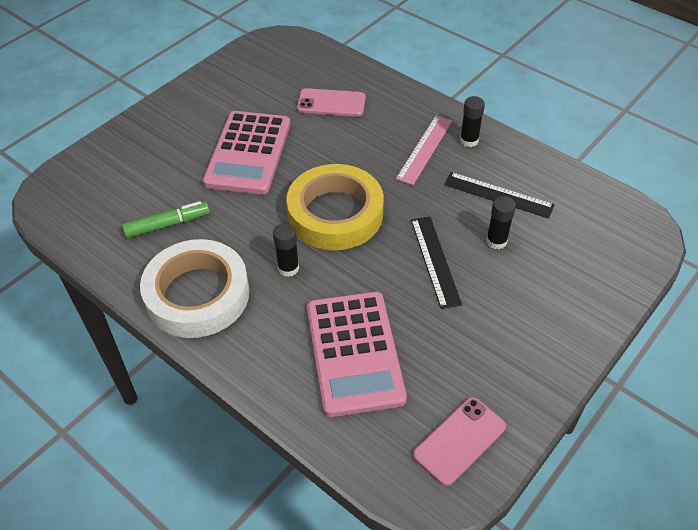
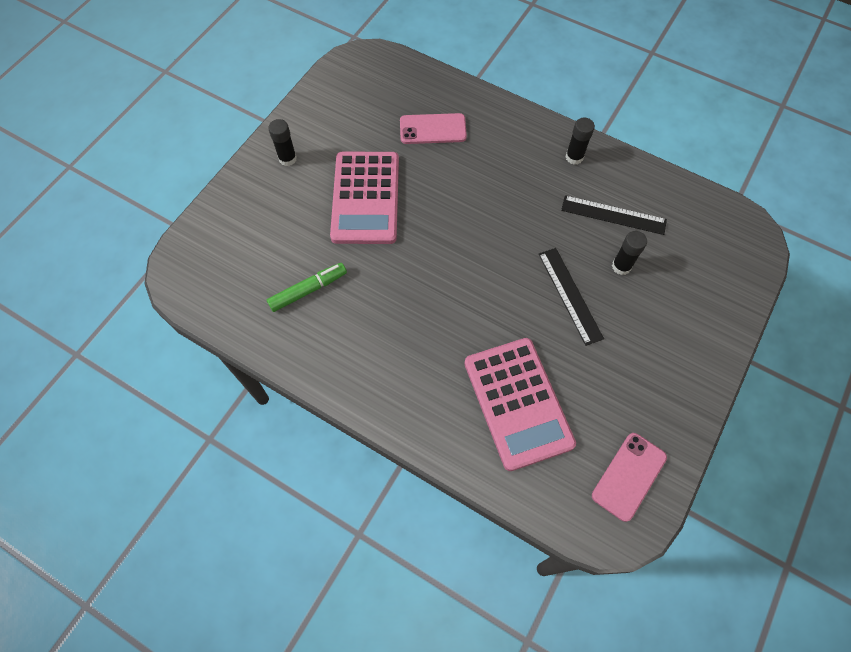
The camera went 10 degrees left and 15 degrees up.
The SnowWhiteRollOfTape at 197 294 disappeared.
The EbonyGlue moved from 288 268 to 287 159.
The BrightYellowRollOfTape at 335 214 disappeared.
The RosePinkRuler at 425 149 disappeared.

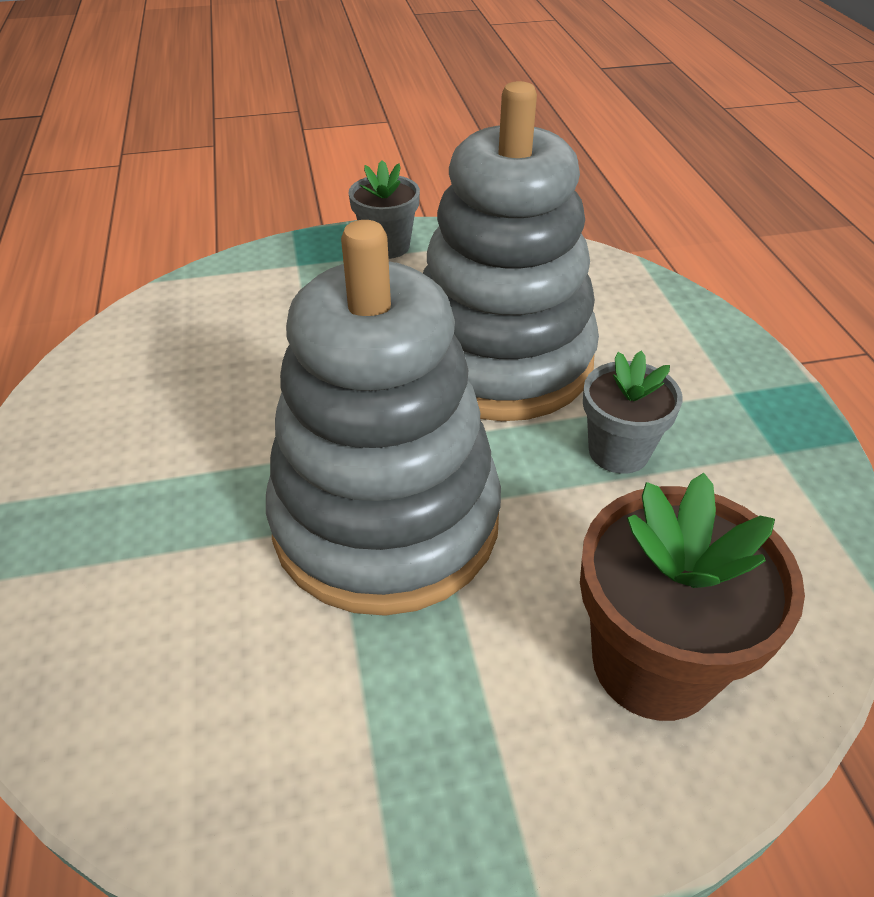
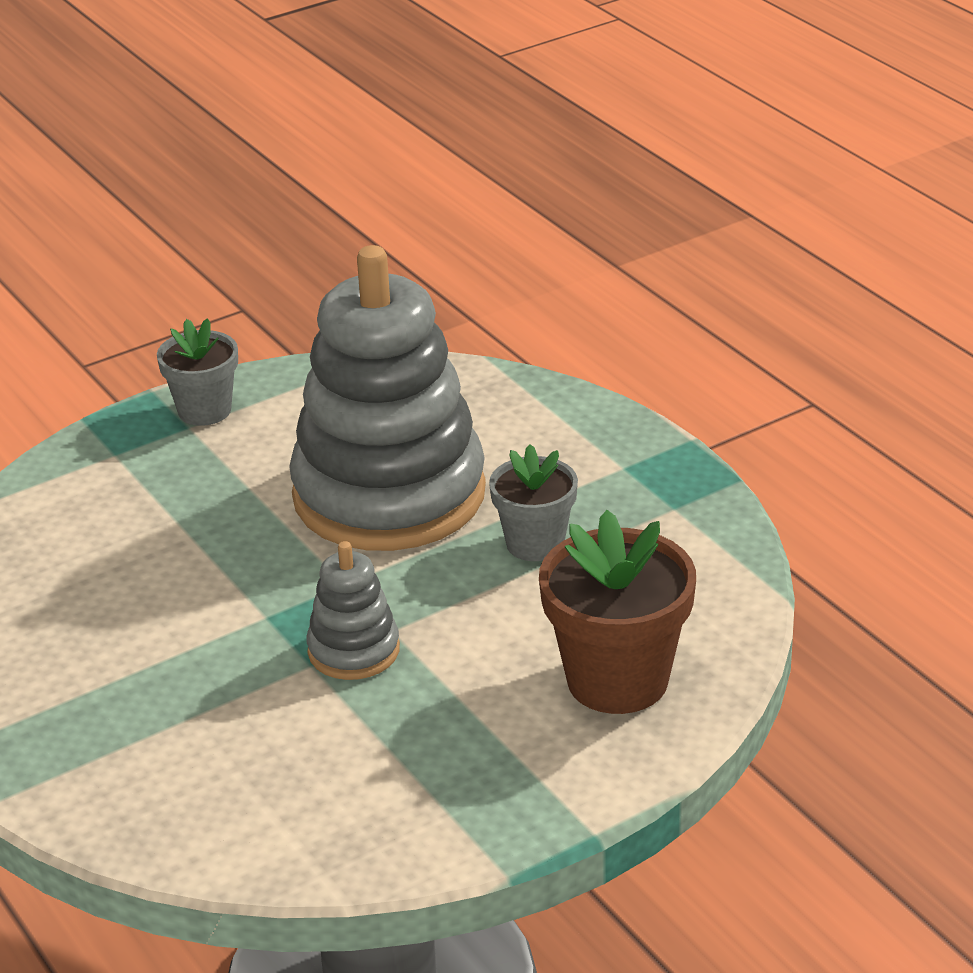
The camera went 20 degrees left and 10 degrees down.
The GreyRingStacker at 386 521 changed to 0.44 times the size.

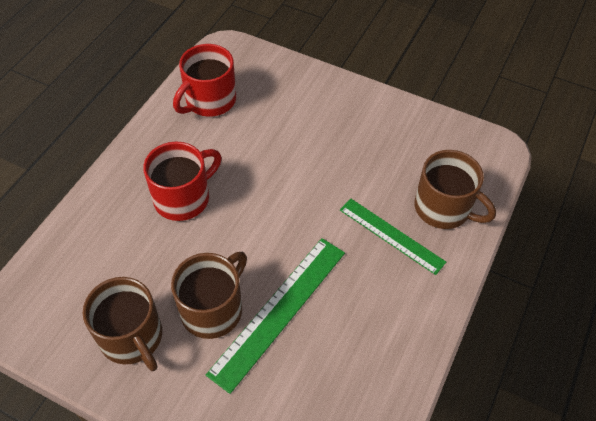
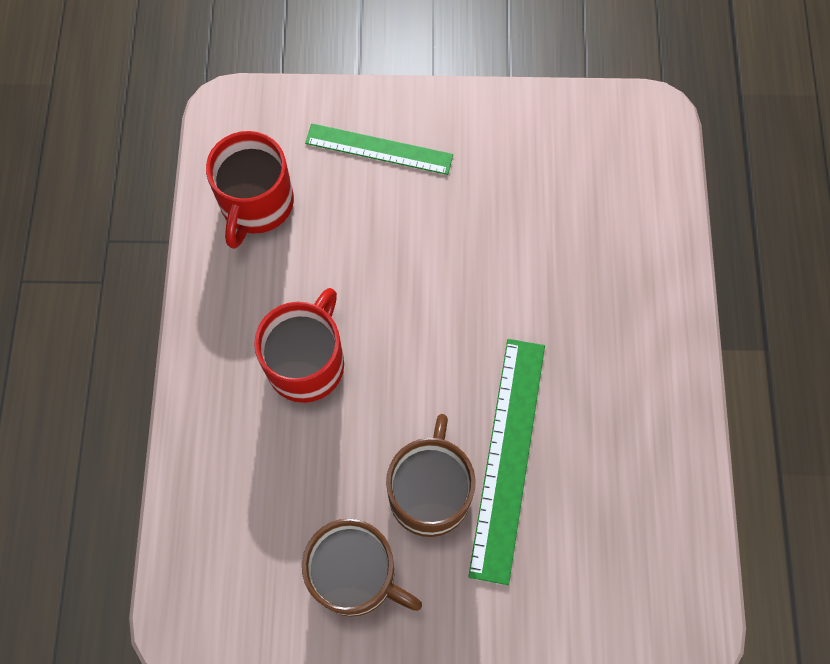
The camera went 25 degrees left and 15 degrees up.
The GreenRuler moved from 391 235 to 379 149.
The DarkBrownTeaMug at 444 208 disappeared.

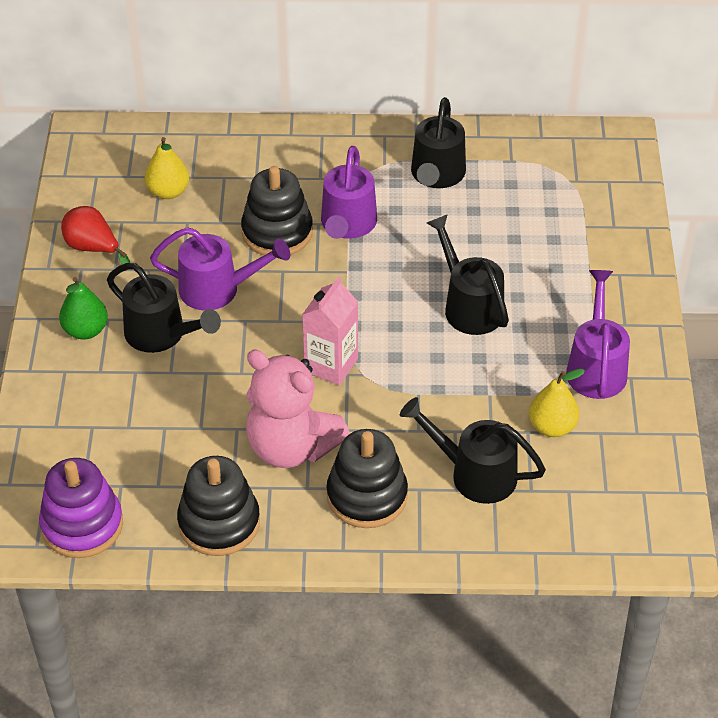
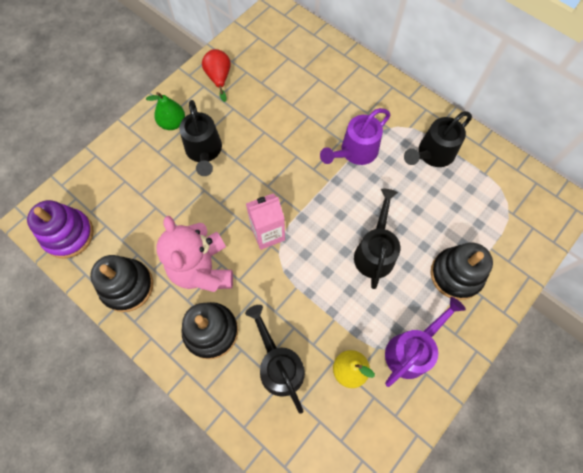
The camera went 40 degrees right and 20 degrees up.
The BrightYellowToyPear at 168 192 disappeared.
The PurpleWateringPot at 218 289 disappeared.
The EbonyRingStacker moved from 277 232 to 456 274.

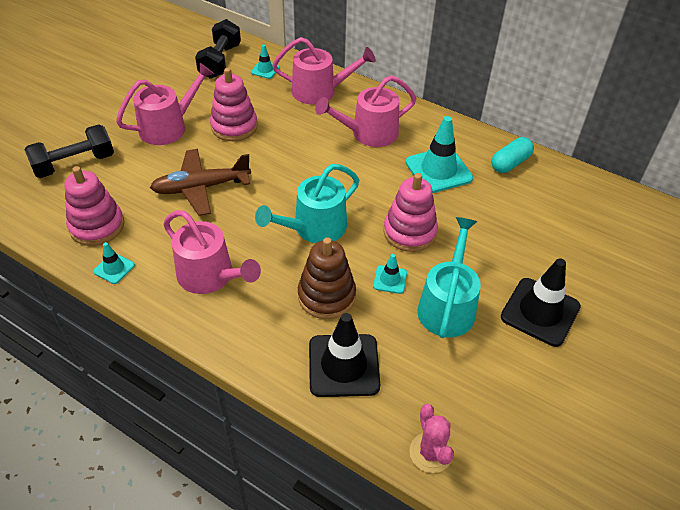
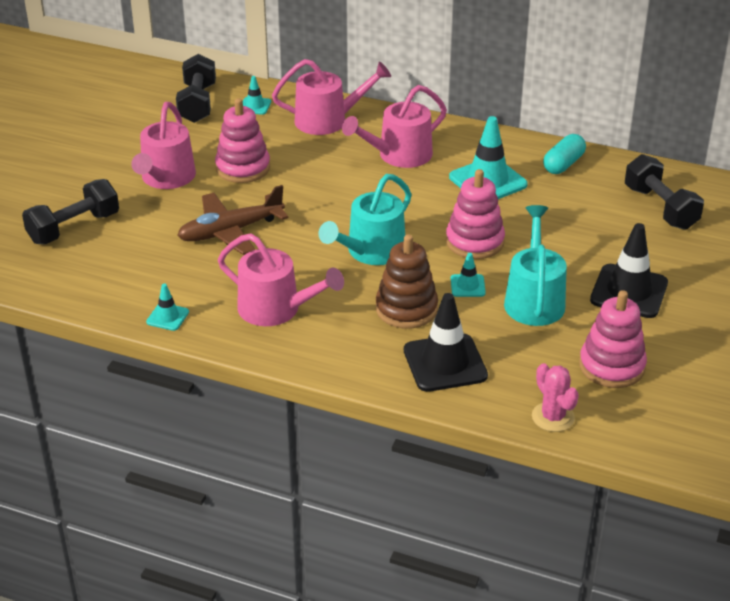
The camera went 10 degrees left and 10 degrees down.
The RosePinkRingStacker moved from 97 226 to 611 366.
The RosePinkWateringPot at 168 127 turned 150 degrees clockwise.
The EbonyHandWeight at 660 208 appeared.

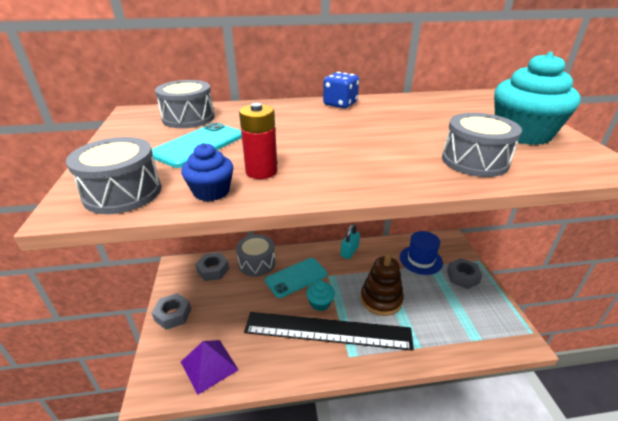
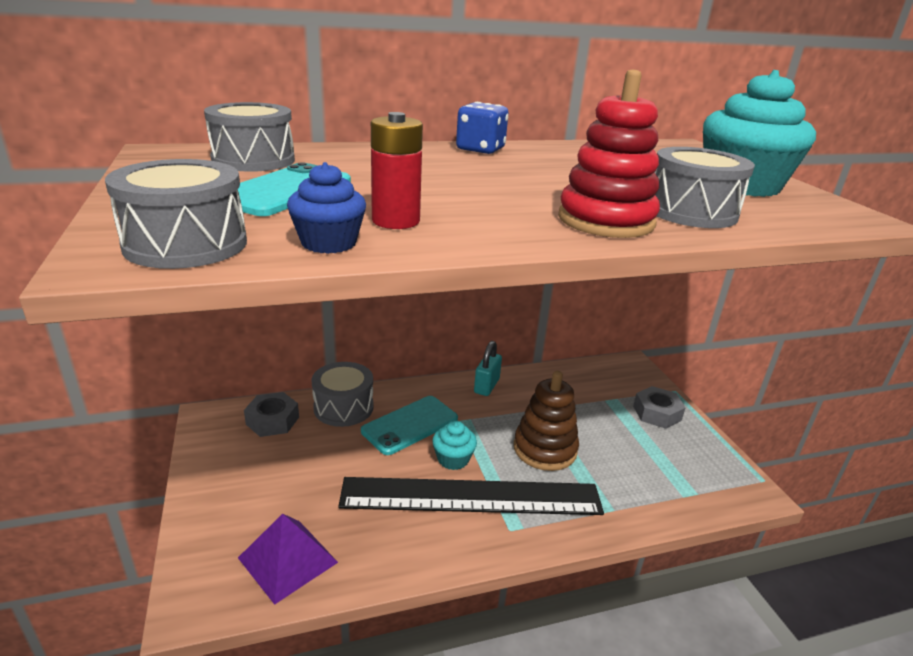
The camera went 10 degrees left and 5 degrees down.
The GreyHexNut at 173 315 disappeared.
The CobaltTallHat at 420 260 disappeared.
The ScarletRingStacker at 605 221 appeared.

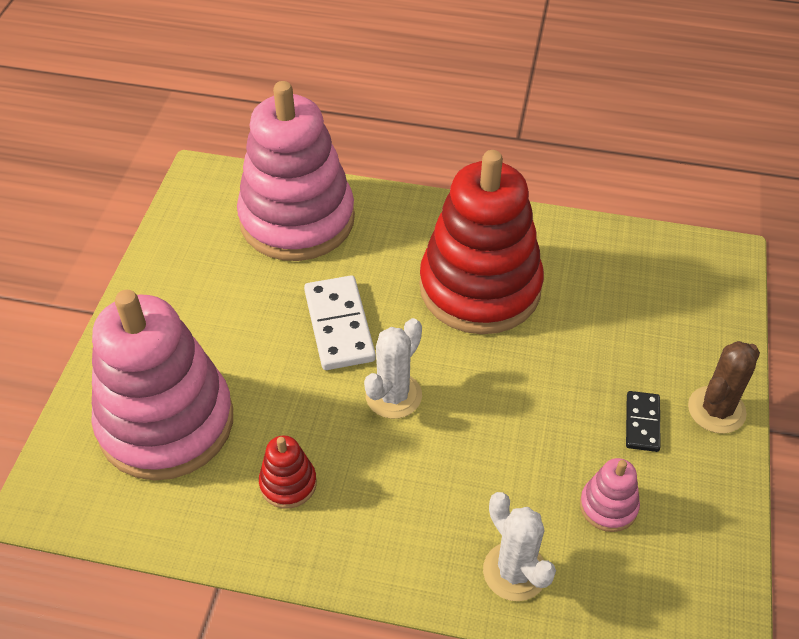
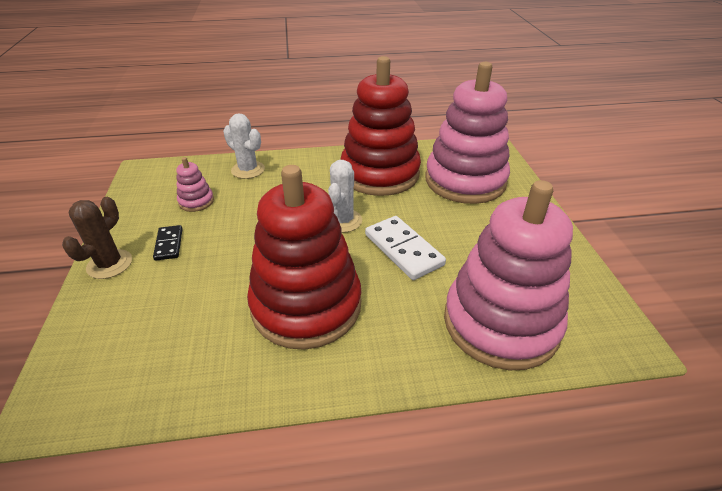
The camera went 160 degrees right and 10 degrees down.
The ScarletRingStacker at 288 483 changed to 2.48 times the size.

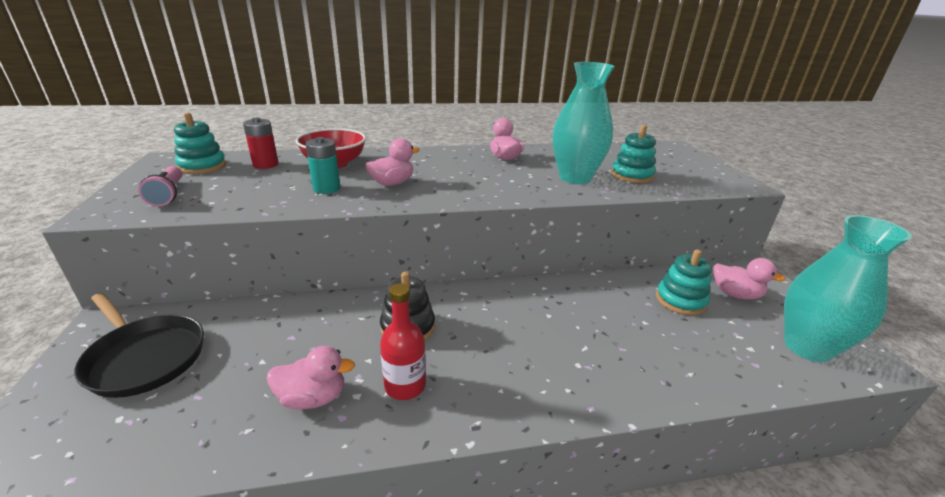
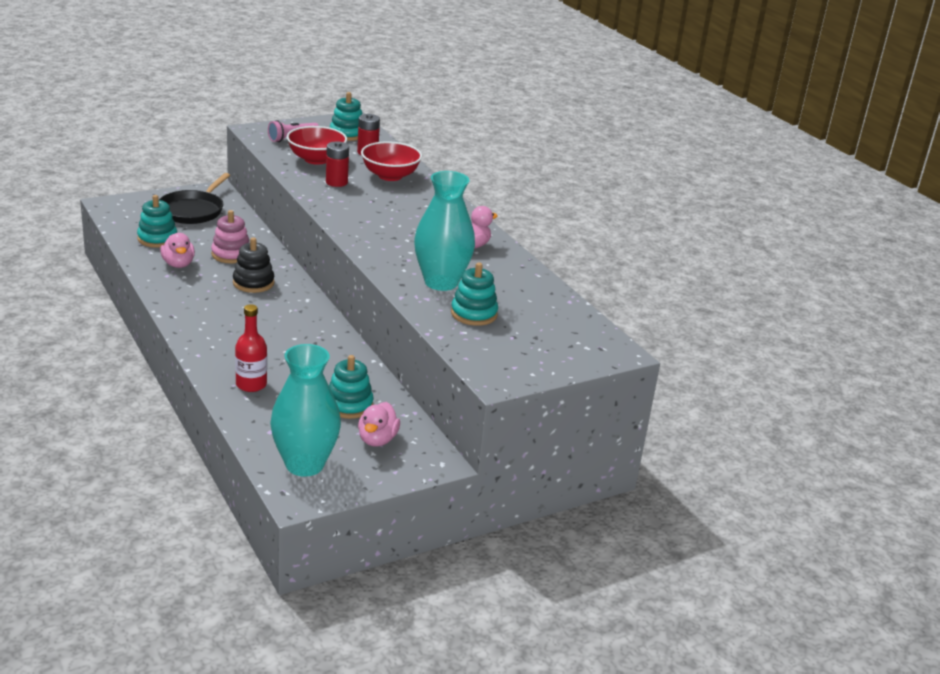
The camera went 70 degrees right and 0 degrees up.
The TurquoisePowerCell at 326 188 became the ScarletPowerCell at 336 182.
The RosePinkRubberDuck at 392 183 disappeared.
The ScarletDrinkBottle moved from 405 385 to 251 384.
The TurquoiseRingStacker at 157 239 appeared.
The RosePinkRingStacker at 231 254 appeared.
The ScarletServingBowl at 316 159 appeared.

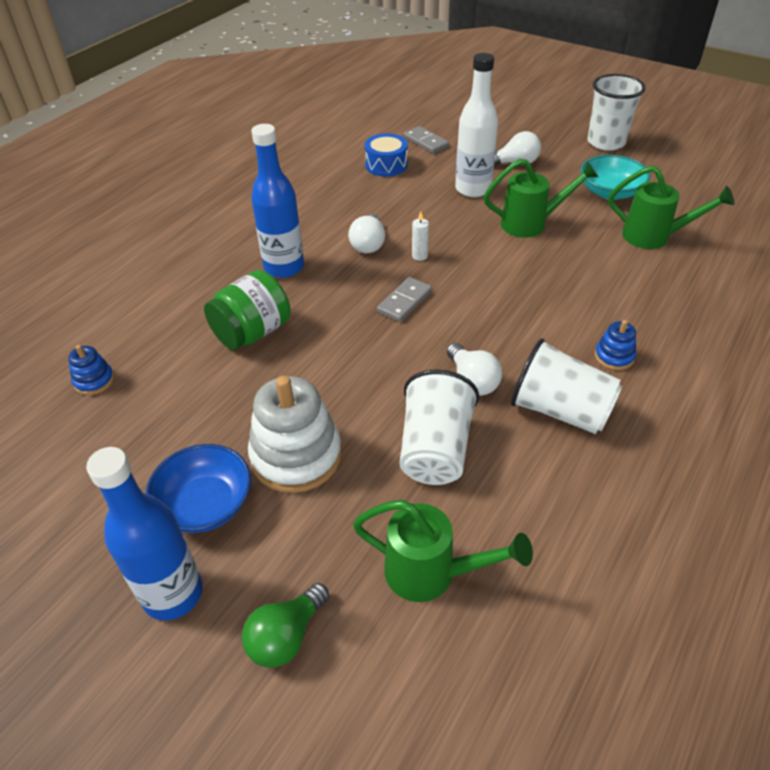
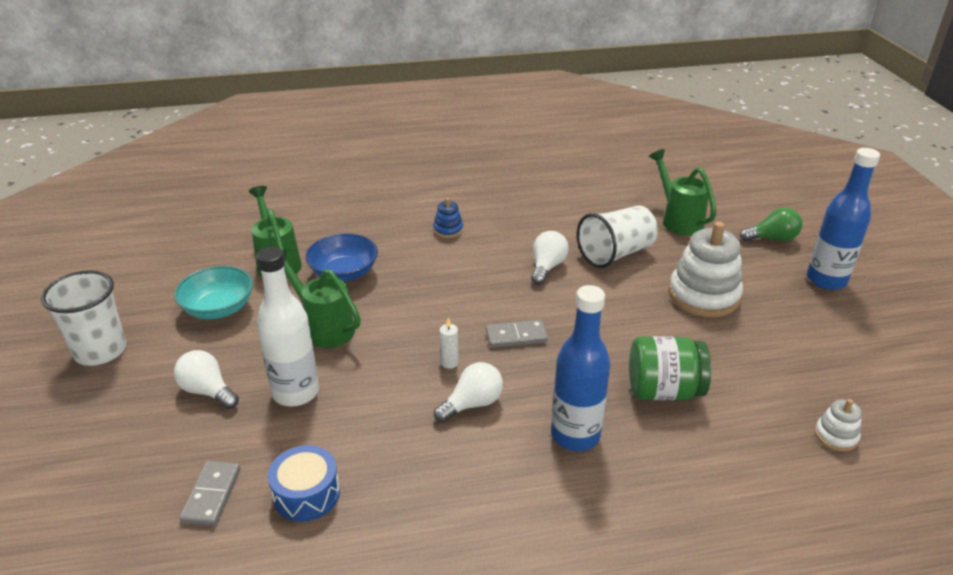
The camera went 135 degrees left and 10 degrees down.
The CobaltRingStacker at 94 381 became the SnowWhiteRingStacker at 835 436.
The CobaltServingBowl moved from 205 504 to 344 273.
The SnowWhiteBeaker at 560 410 disappeared.

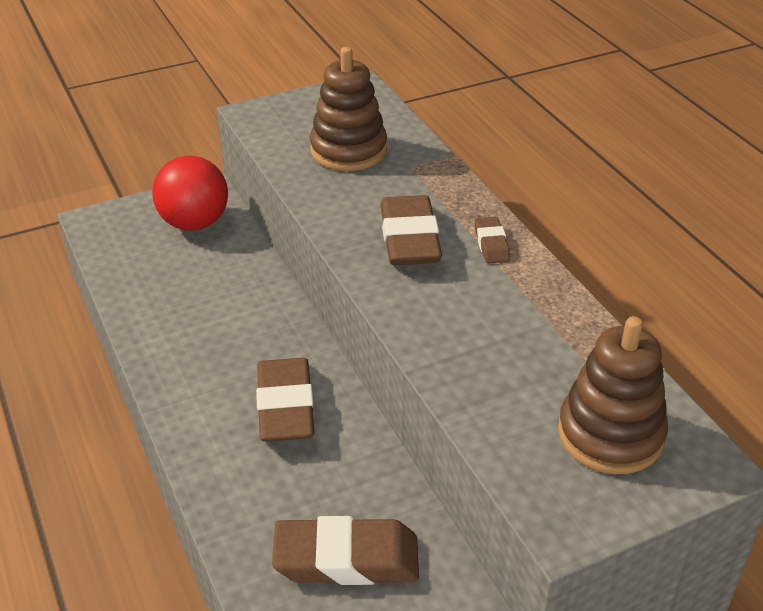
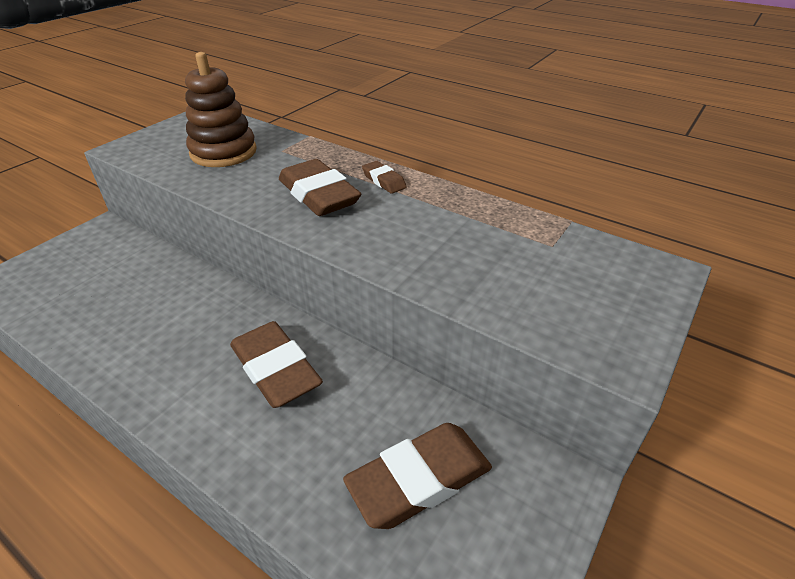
The camera went 30 degrees left and 0 degrees up.
The ScarletPlayBall at 194 223 disappeared.
The DarkBrownRingStacker at 610 434 disappeared.

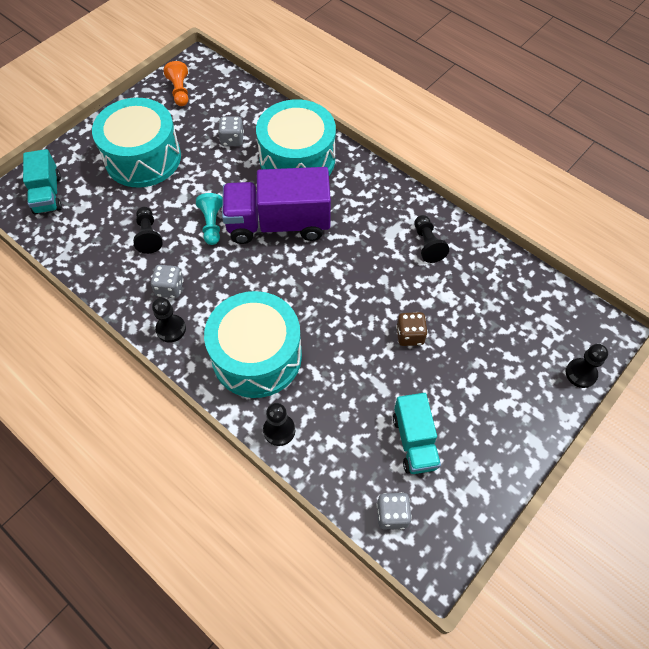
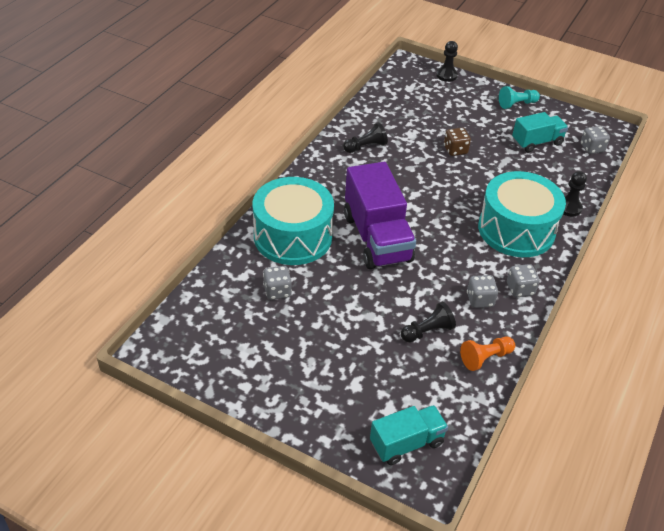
The camera went 105 degrees left and 15 degrees down.
The TurquoiseDrum at 143 158 disappeared.
The EbonyGamePawn at 171 329 was replaced by the GreyDice at 520 289.
The OrangeColouredGamePawn moved from 180 91 to 485 358.
The TurquoiseGamePawn moved from 212 224 to 517 104.

